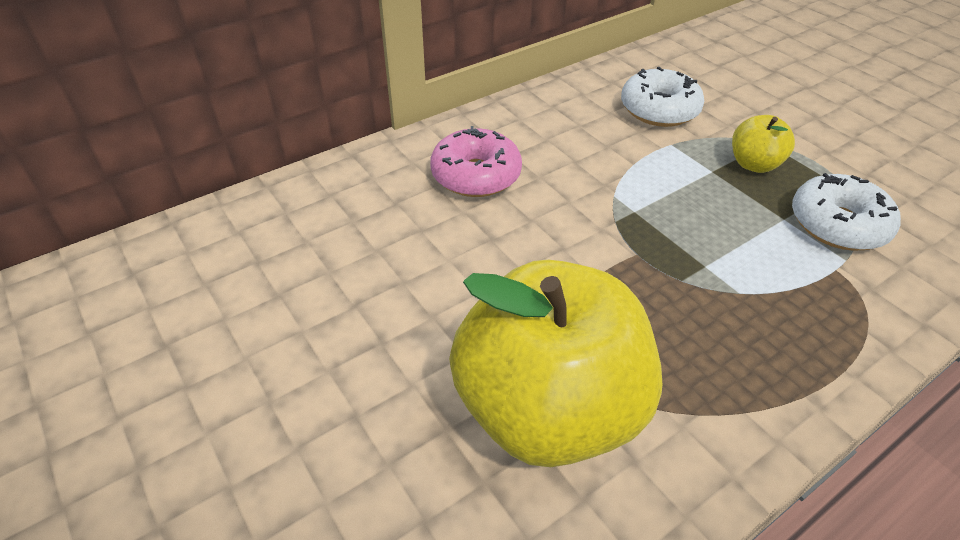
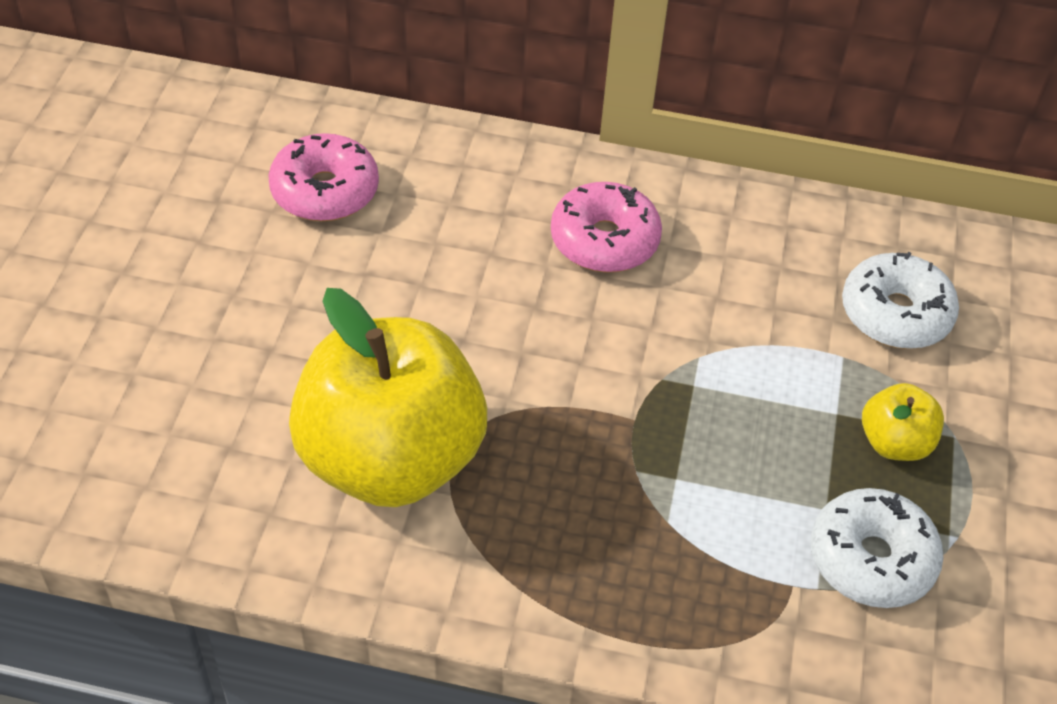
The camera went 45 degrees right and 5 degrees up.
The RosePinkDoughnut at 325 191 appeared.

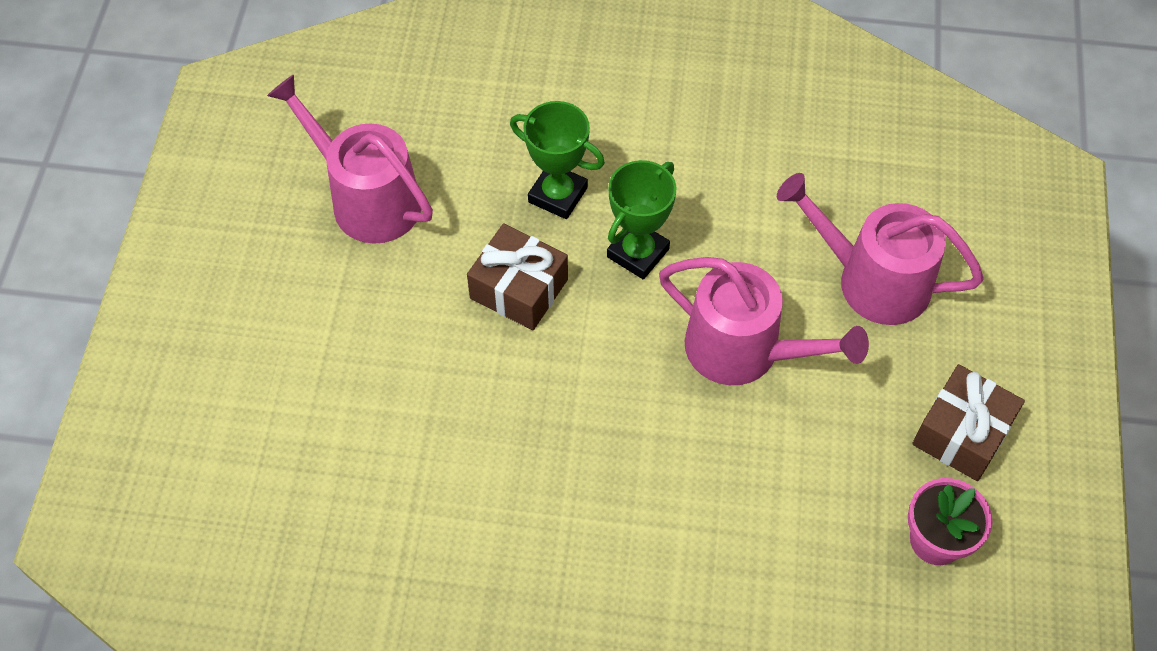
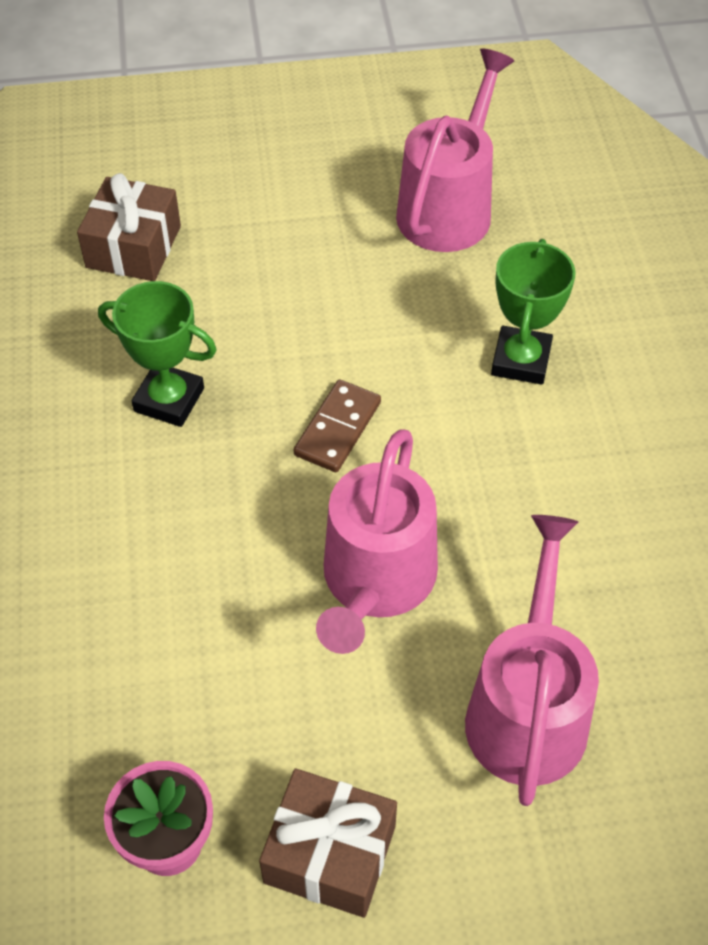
The camera went 75 degrees right and 5 degrees down.
The DarkBrownWrappedGift moved from 519 289 to 133 247.
The GreenAwardCup moved from 638 253 to 169 400.
The DarkBrownDominoTile at 338 429 appeared.

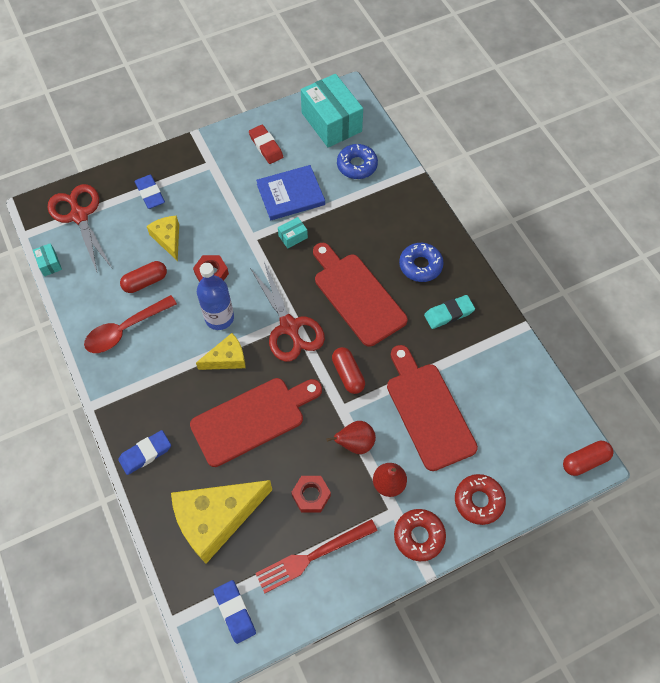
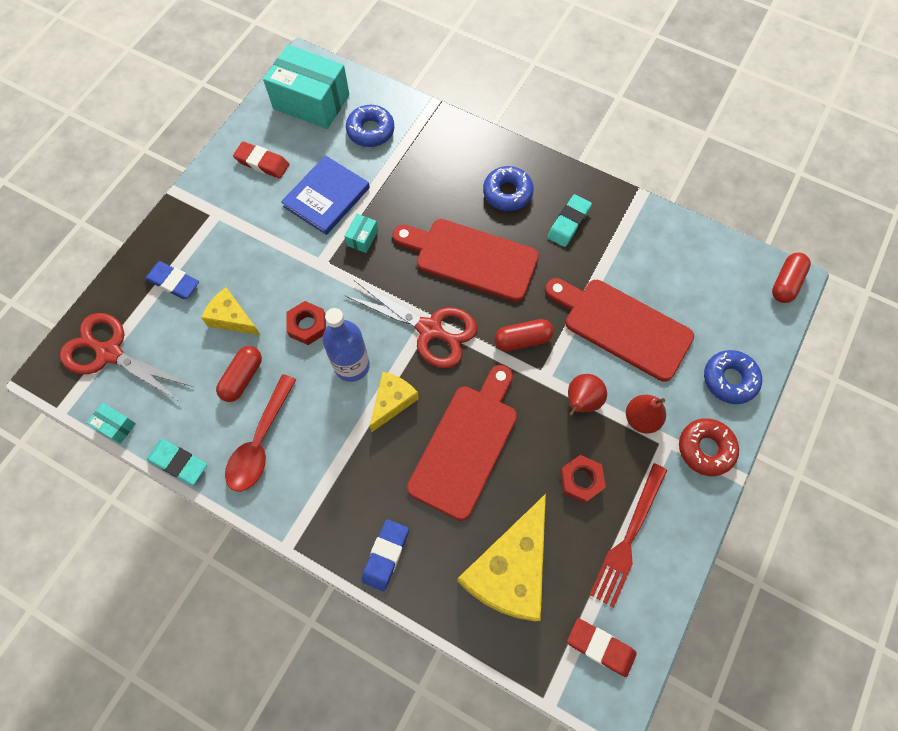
The camera went 35 degrees left and 5 degrees up.
The CobaltPencilEraser at 235 612 became the ScarletPencilEraser at 600 647.
The ScarletPill at 348 374 turned 45 degrees counterclockwise.
The ScarletDoughnut at 478 501 became the CobaltDoughnut at 729 379.
The TurquoisePencilEraser at 179 463 appeared.

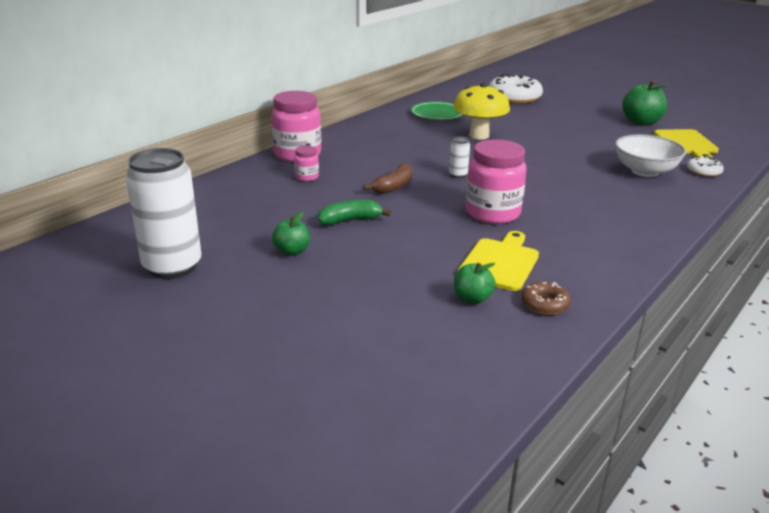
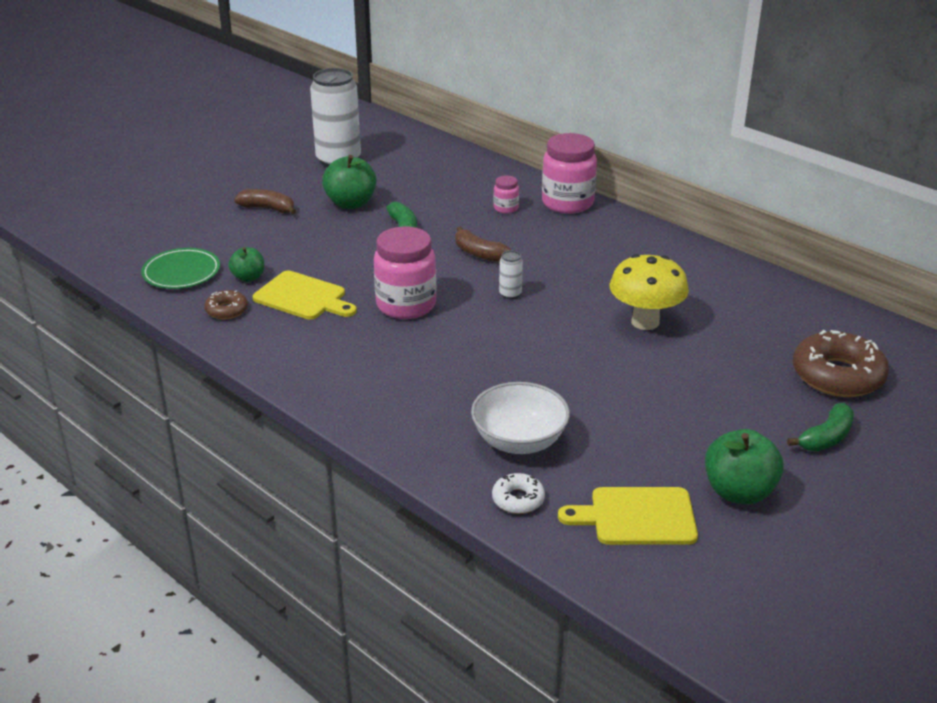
The camera went 95 degrees right and 5 degrees up.
The GreenAppleFruit at 292 251 changed to 1.68 times the size.
The GreenFlatDish moved from 437 114 to 181 273.
The SnowWhiteDoughnut at 514 97 became the DarkBrownDoughnut at 837 375.
The DarkBrownBanana at 268 208 appeared.
The GreenBanana at 826 438 appeared.

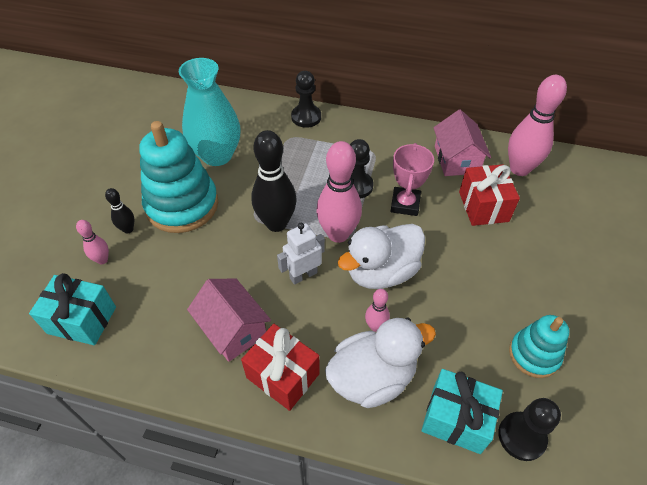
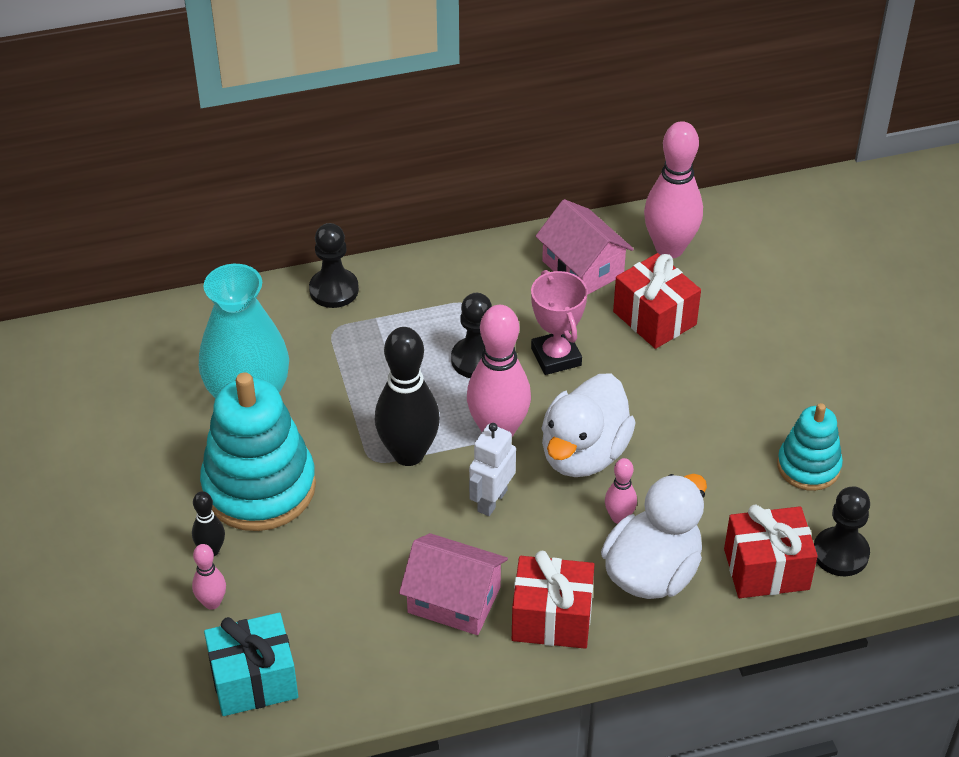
The camera went 30 degrees left and 5 degrees down.
The TurquoiseWrappedGift at 456 419 became the ScarletWrappedGift at 766 569.

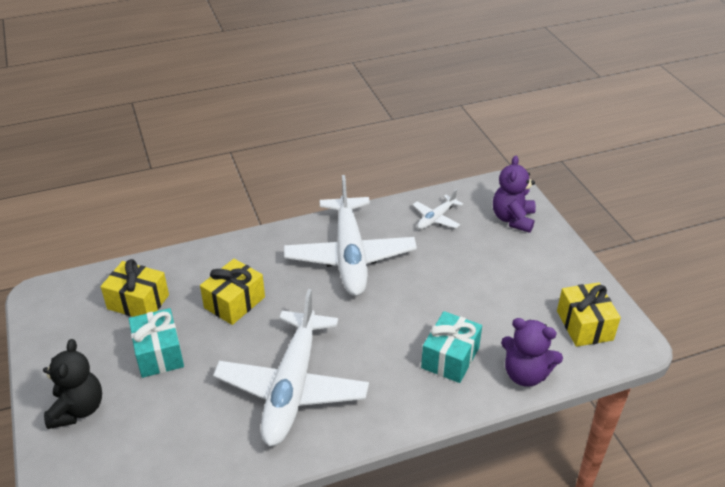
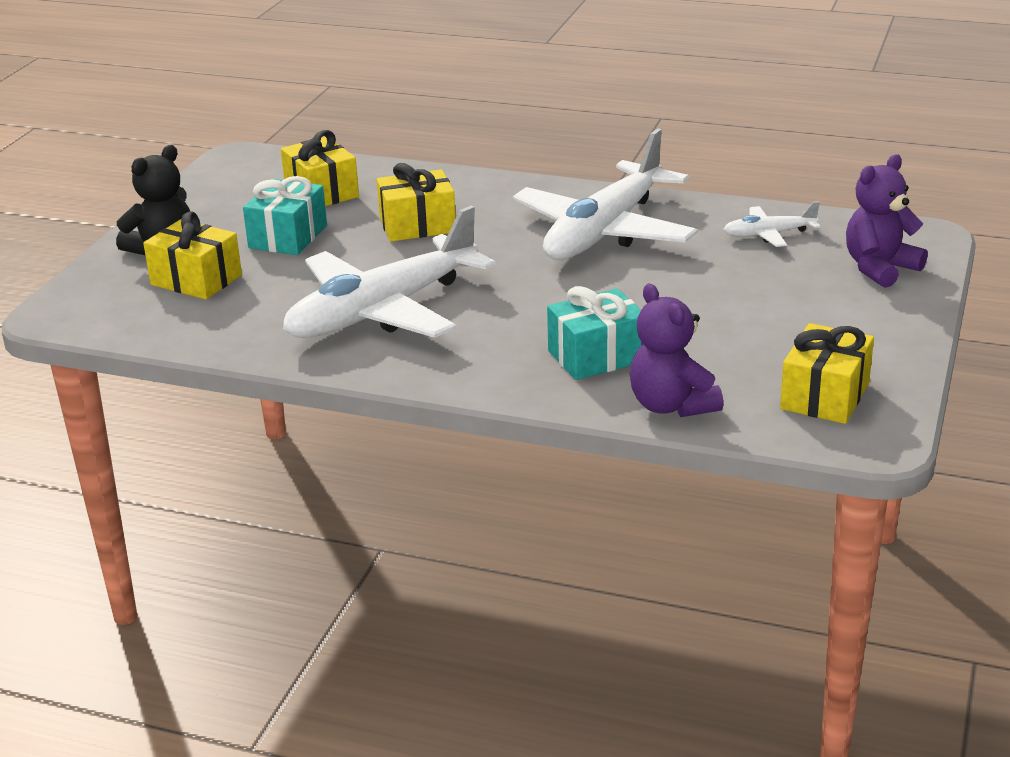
The camera went 40 degrees right and 10 degrees down.
The BrightYellowWrappedGift at 196 280 appeared.

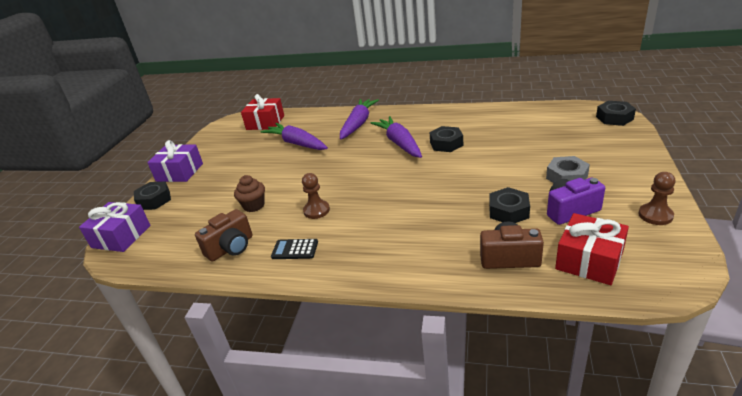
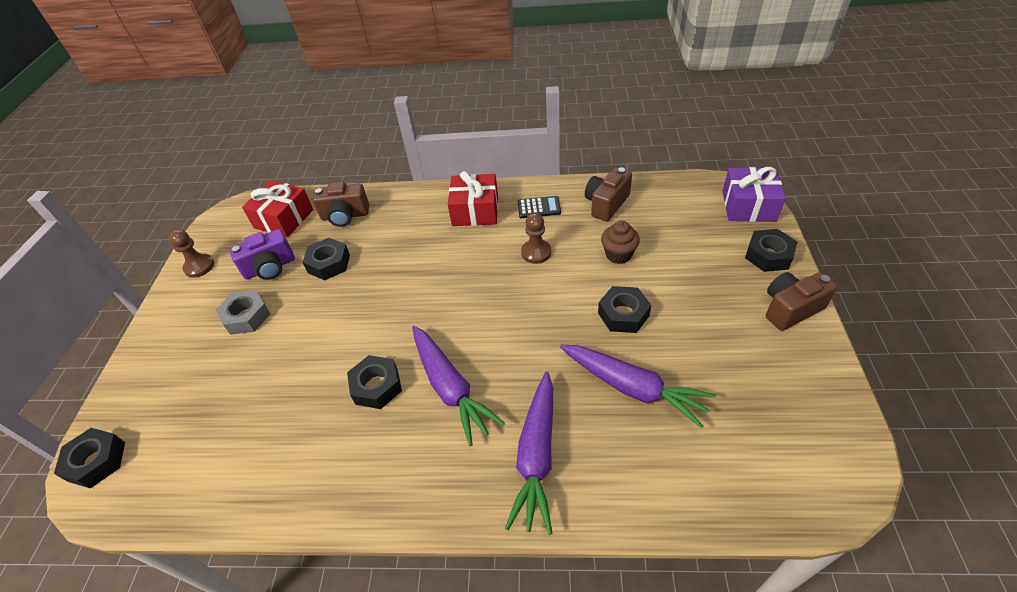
The camera went 170 degrees right and 15 degrees up.
The PurpleWrappedGift at 179 172 was replaced by the DarkBrownCamera at 790 309.
The ScarletWrappedGift moved from 265 122 to 475 210.
The EbonyHexNut at 623 314 appeared.

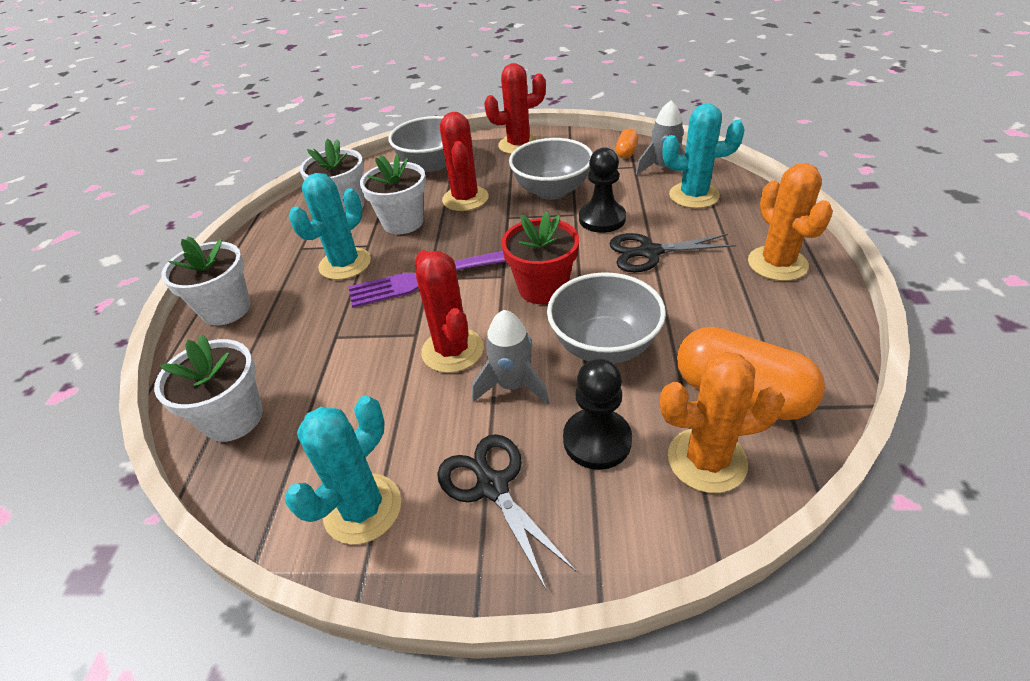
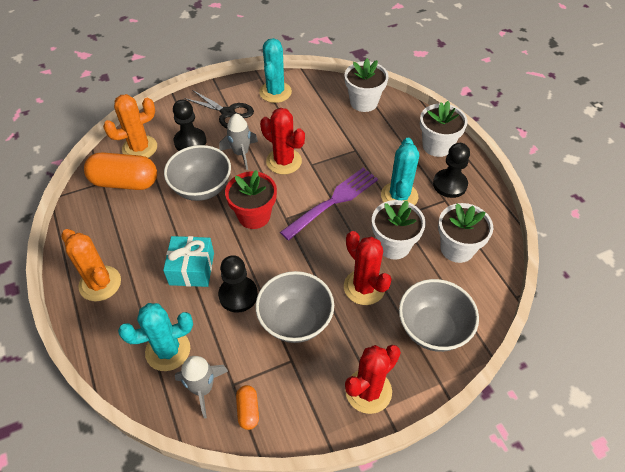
The camera went 150 degrees right and 10 degrees up.
The EbonyShears at 650 252 was replaced by the TurquoiseWrappedGift at 192 269.
The EbonyGamePawn at 450 184 appeared.

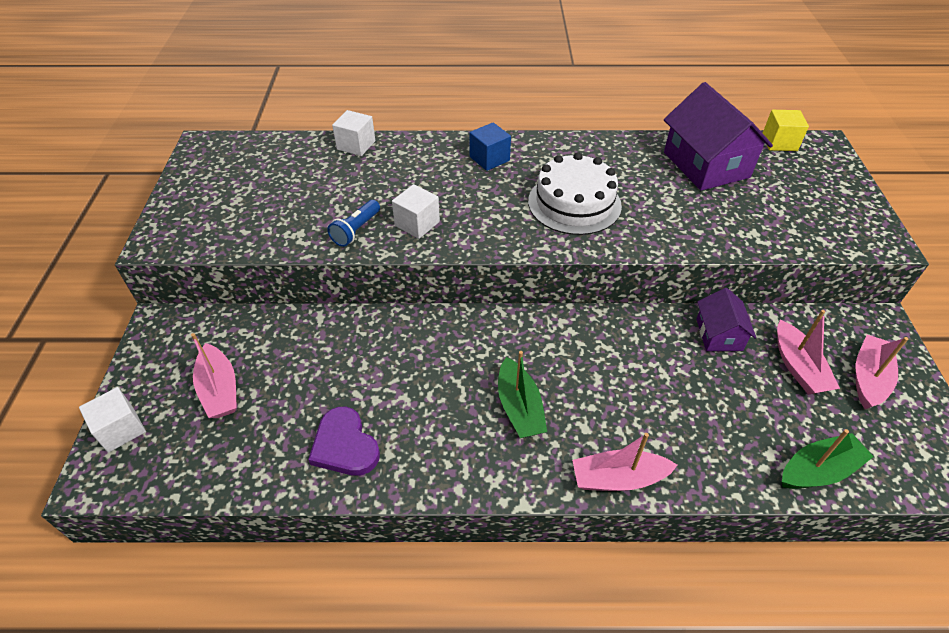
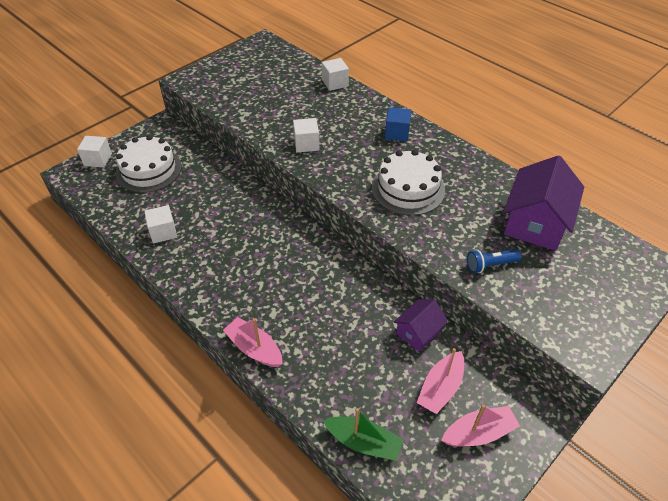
The camera went 45 degrees right and 0 degrees up.
The RosePinkBoat at 219 389 was replaced by the SnowWhiteGateau at 149 170.
The PurpleLoveHeart at 344 445 was replaced by the SnowWhiteSolidCube at 163 232.
The CobaltTorch moved from 356 230 to 490 265.
The GreenBoat at 519 407 disappeared.
The BrightYellowSolidCube at 779 142 disappeared.

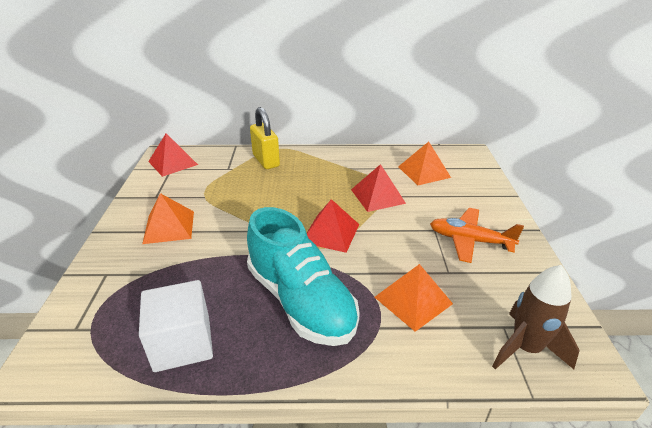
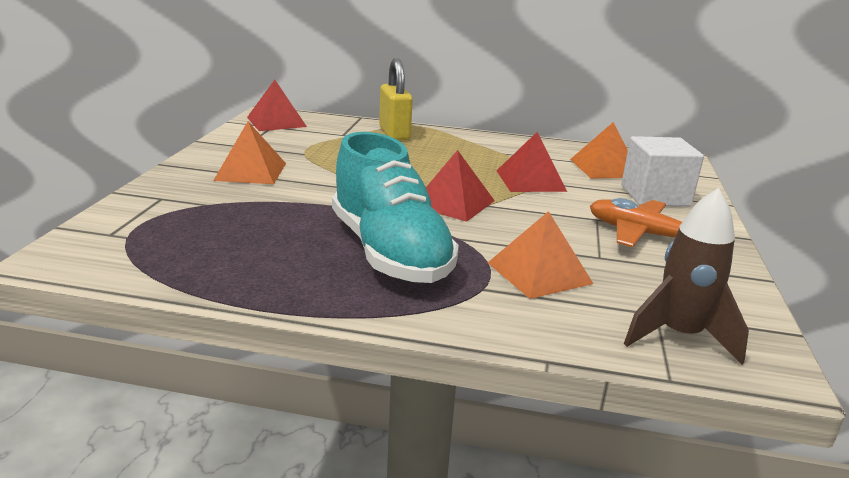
The camera went 10 degrees right and 10 degrees down.
The SnowWhiteSolidCube moved from 182 343 to 655 196.

